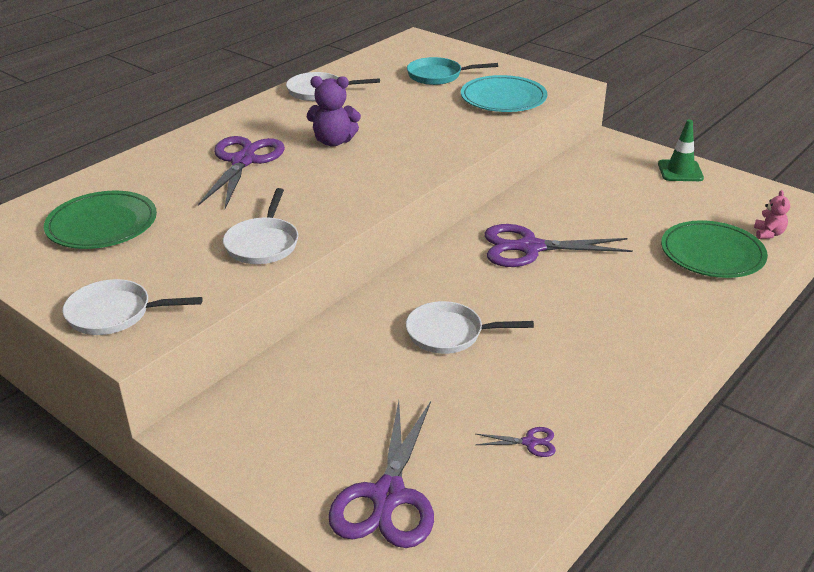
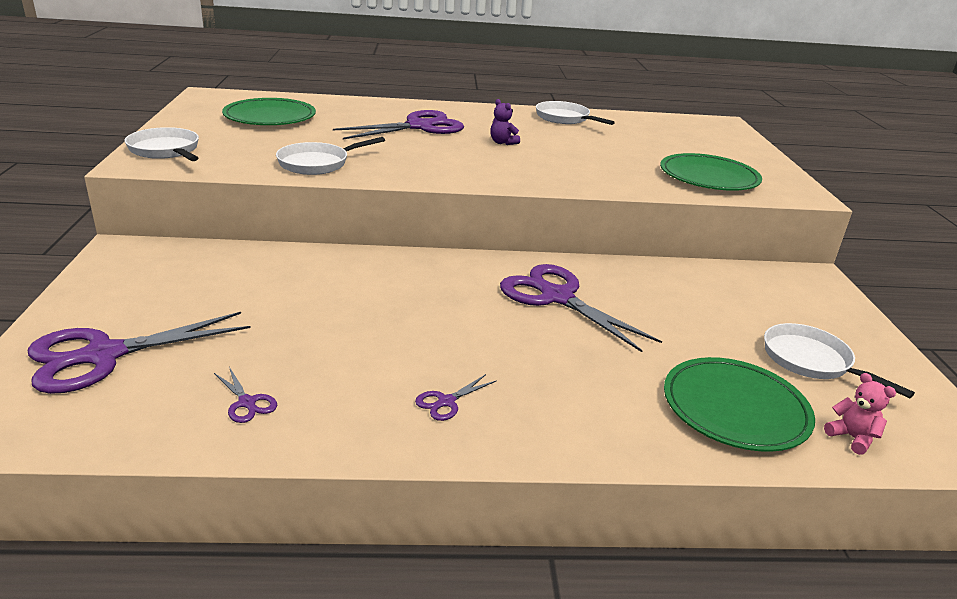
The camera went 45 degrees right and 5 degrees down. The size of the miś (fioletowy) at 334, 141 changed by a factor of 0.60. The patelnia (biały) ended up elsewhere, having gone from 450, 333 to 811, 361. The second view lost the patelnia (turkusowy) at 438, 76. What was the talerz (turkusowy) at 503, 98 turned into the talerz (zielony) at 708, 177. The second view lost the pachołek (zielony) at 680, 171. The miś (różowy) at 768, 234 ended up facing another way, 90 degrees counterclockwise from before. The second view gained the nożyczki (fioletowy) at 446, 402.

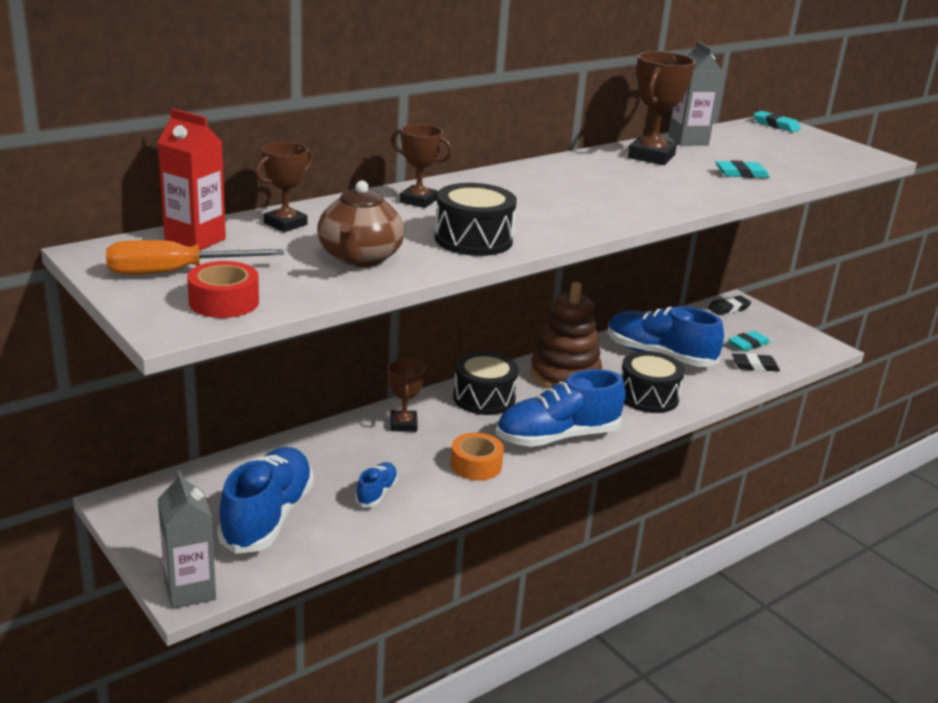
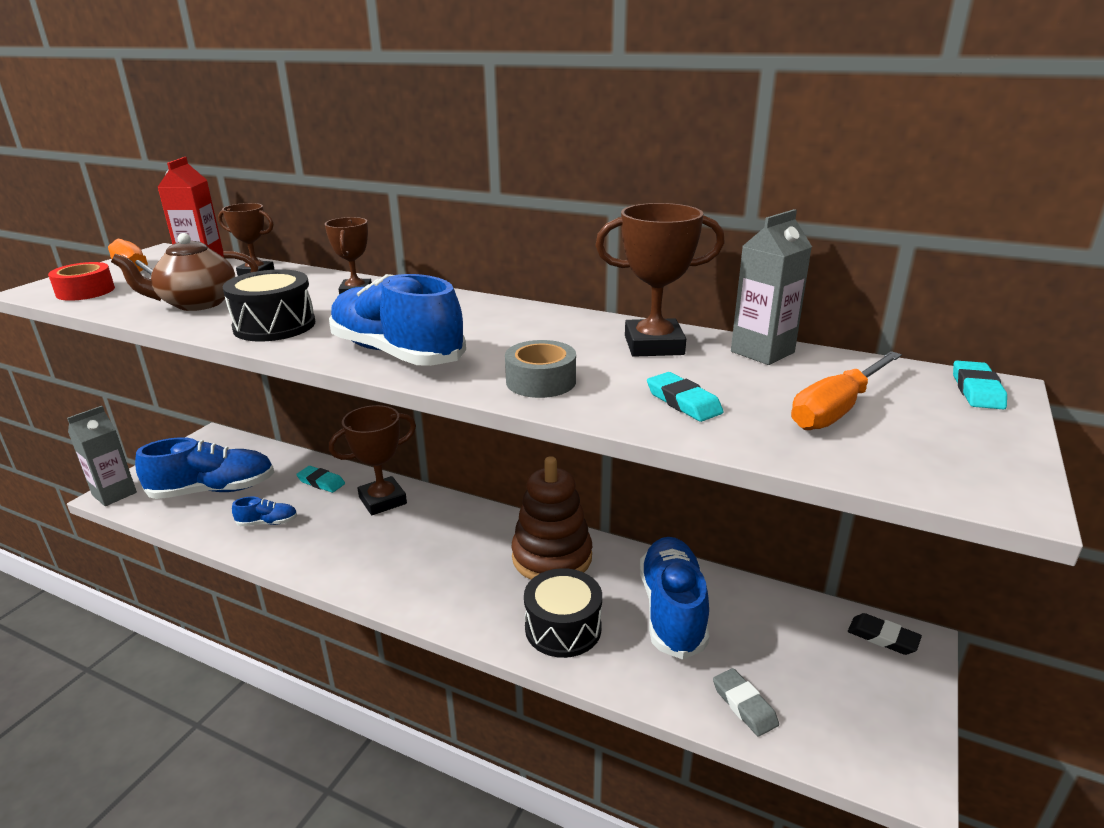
The camera went 65 degrees right and 0 degrees up. The size of the puchar (brązowy) at 403, 424 changed by a factor of 1.56. The second view lost the taśma klejąca (pomarańczowy) at 476, 465. The second view lost the bęben (czarny) at 484, 398. The but (niebieski) ended up elsewhere, having gone from 557, 437 to 396, 353. The gumka do mazania (turkusowy) ended up elsewhere, having gone from 748, 344 to 321, 482. What was the gumka do mazania (czarny) at 754, 366 turned into the gumka do mazania (szary) at 744, 705. The second view gained the taśma klejąca (szary) at 541, 381. The second view gained the śrubokręt (pomarańczowy) at 837, 409.

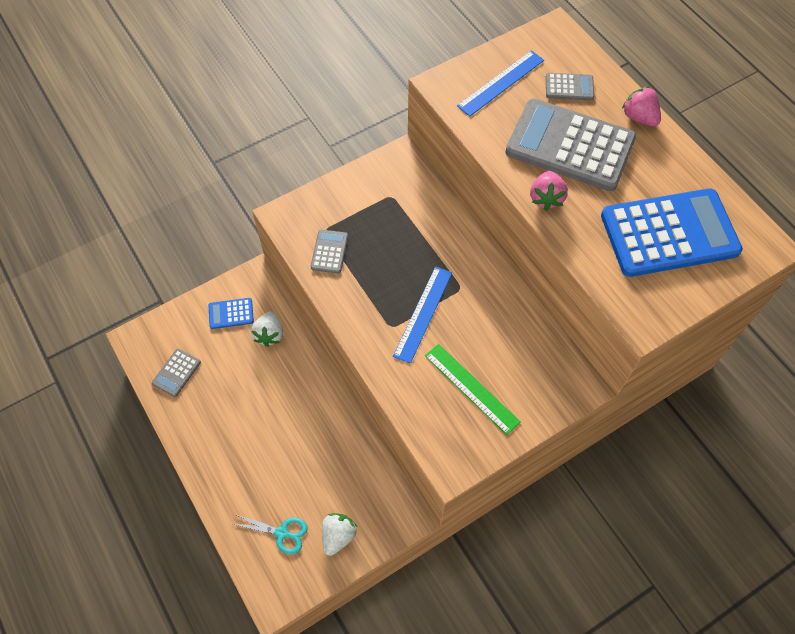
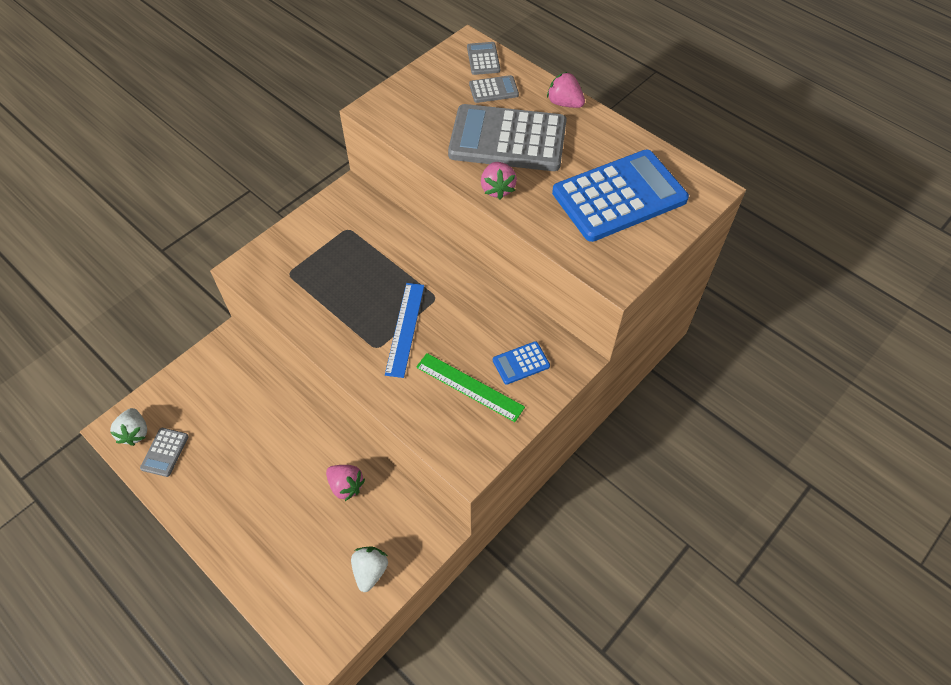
The camera went 15 degrees left and 5 degrees down. The kalkulator (niebieski) ended up elsewhere, having gone from 231, 313 to 521, 363. The second view lost the nożyczki (turkusowy) at 282, 533. The truskawka (biały) ended up elsewhere, having gone from 269, 334 to 135, 433. The kalkulator (szary) ended up elsewhere, having gone from 329, 252 to 483, 59. The second view lost the linijka (niebieski) at 501, 83. The second view gained the truskawka (różowy) at 346, 486.

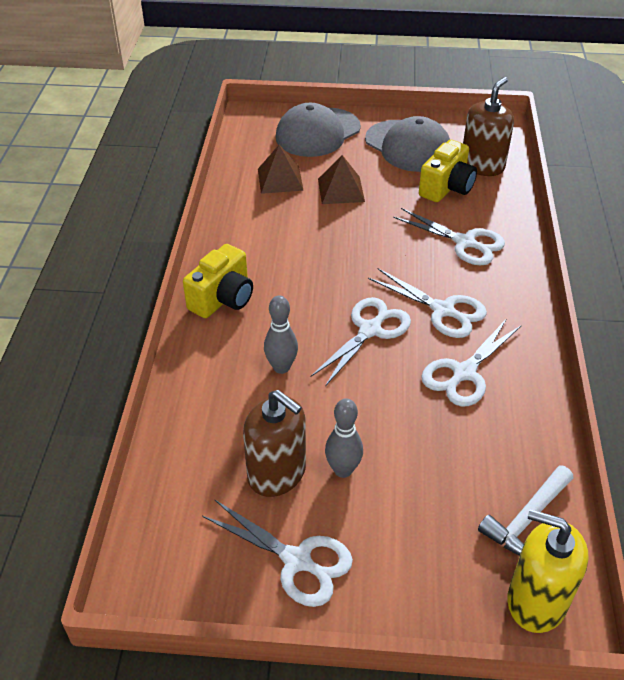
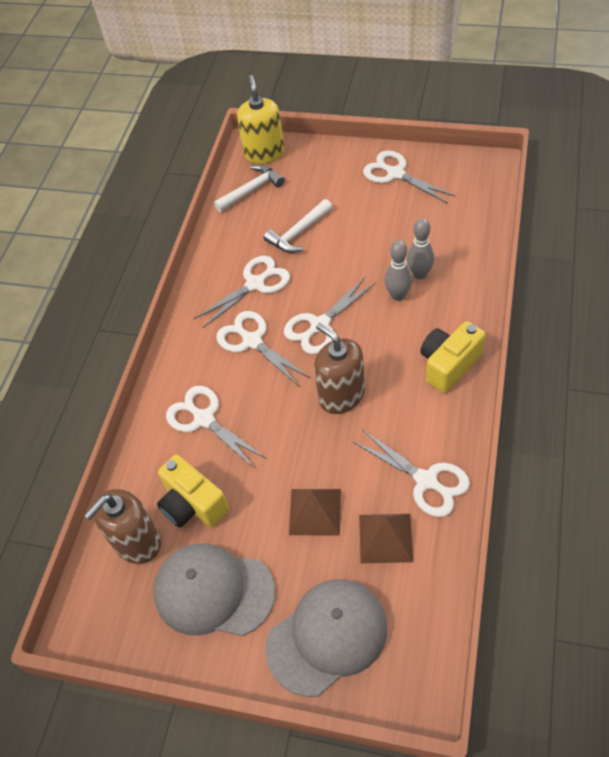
The camera went 165 degrees left and 10 degrees up. The dozownik mydła (brązowy) ended up elsewhere, having gone from 277, 473 to 341, 395. The kręgiel (szary) ended up elsewhere, having gone from 343, 470 to 419, 274. The czapka (szary) at 408, 146 ended up facing another way, 45 degrees counterclockwise from before. The aparat fotograficzny (żółty) at 447, 188 ended up facing another way, 90 degrees counterclockwise from before. The dozownik mydła (żółty) at 536, 601 ended up facing another way, 135 degrees counterclockwise from before. The second view gained the młotek (biały) at 298, 233. The second view gained the nożyczki (biały) at 426, 480.

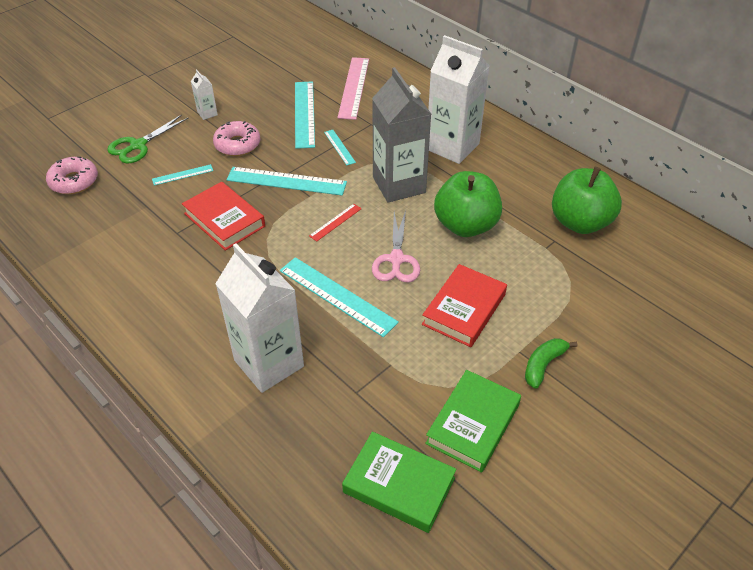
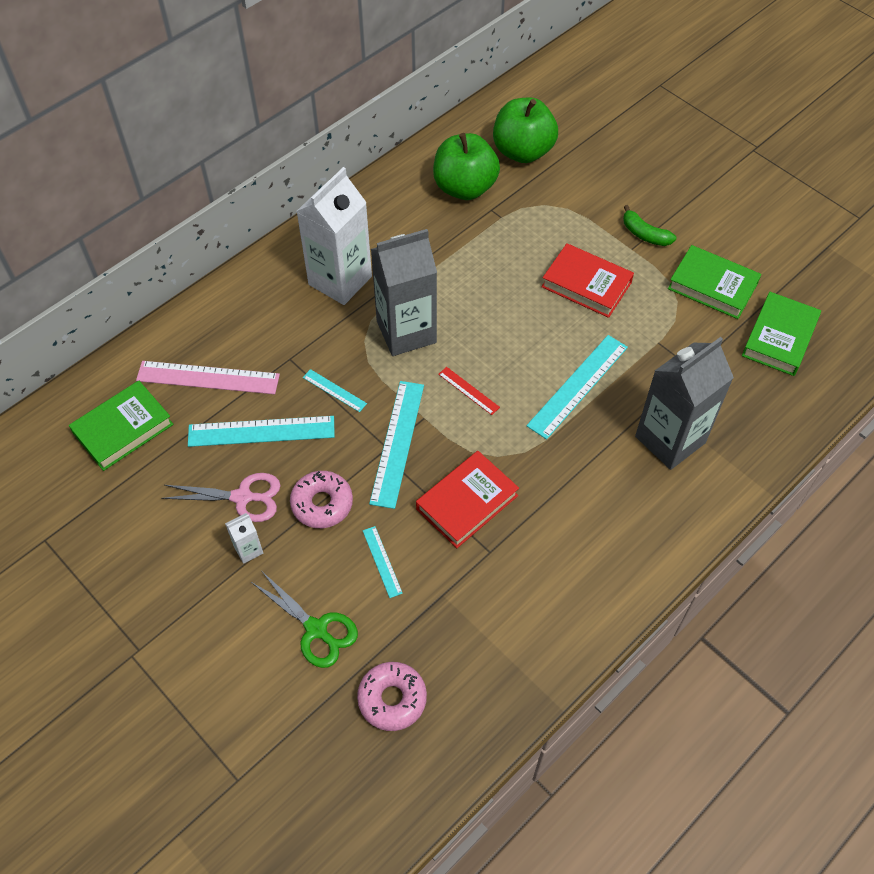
The camera went 90 degrees left and 10 degrees up. What was the karton mleka (biały) at 269, 363 turned into the karton mleka (szary) at 670, 439. The linijka (turkusowy) at 339, 147 ended up facing another way, 60 degrees clockwise from before. The nożyczki (różowy) ended up elsewhere, having gone from 396, 259 to 242, 497. The jabłko (zielony) ended up elsewhere, having gone from 465, 225 to 523, 151. The second view gained the książka (zielony) at 123, 429.

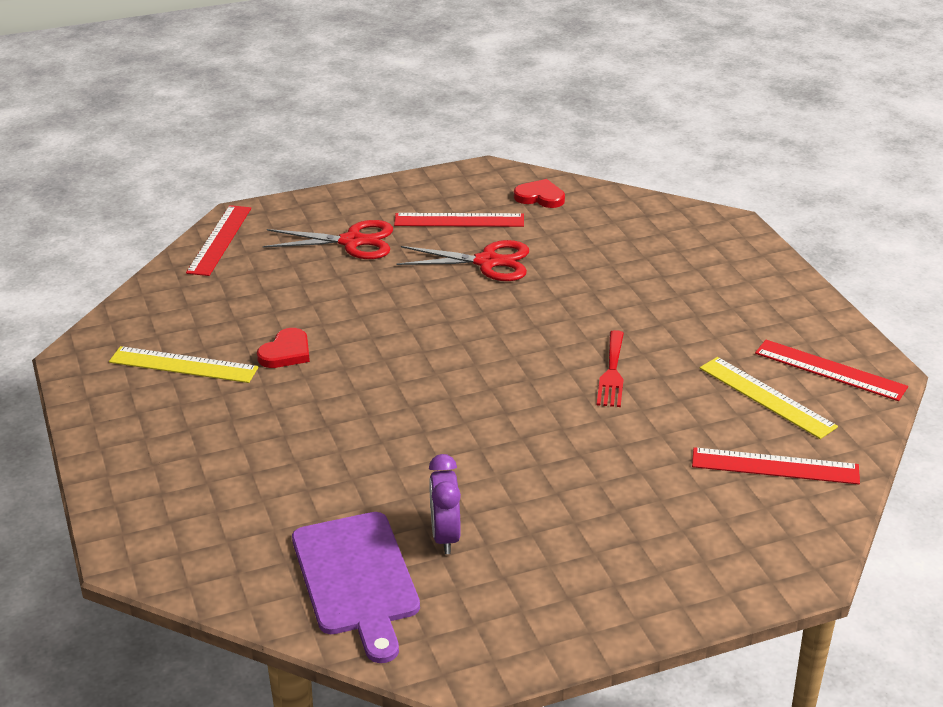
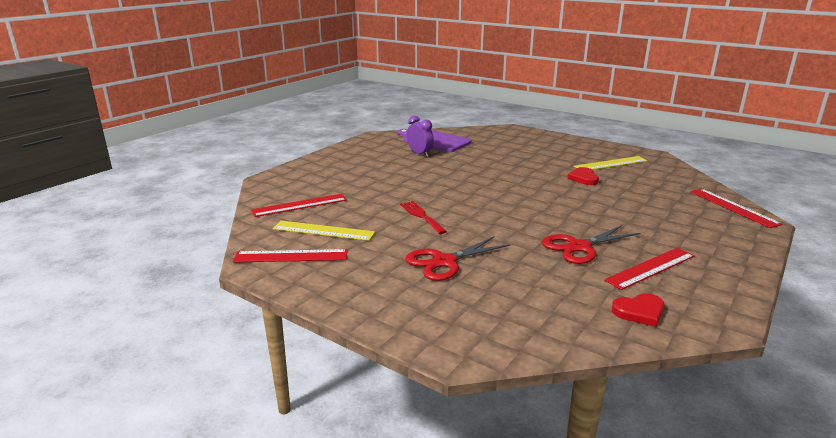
The camera went 145 degrees right and 10 degrees down. The nożyczki (czerwony) ended up elsewhere, having gone from 352, 242 to 444, 262.

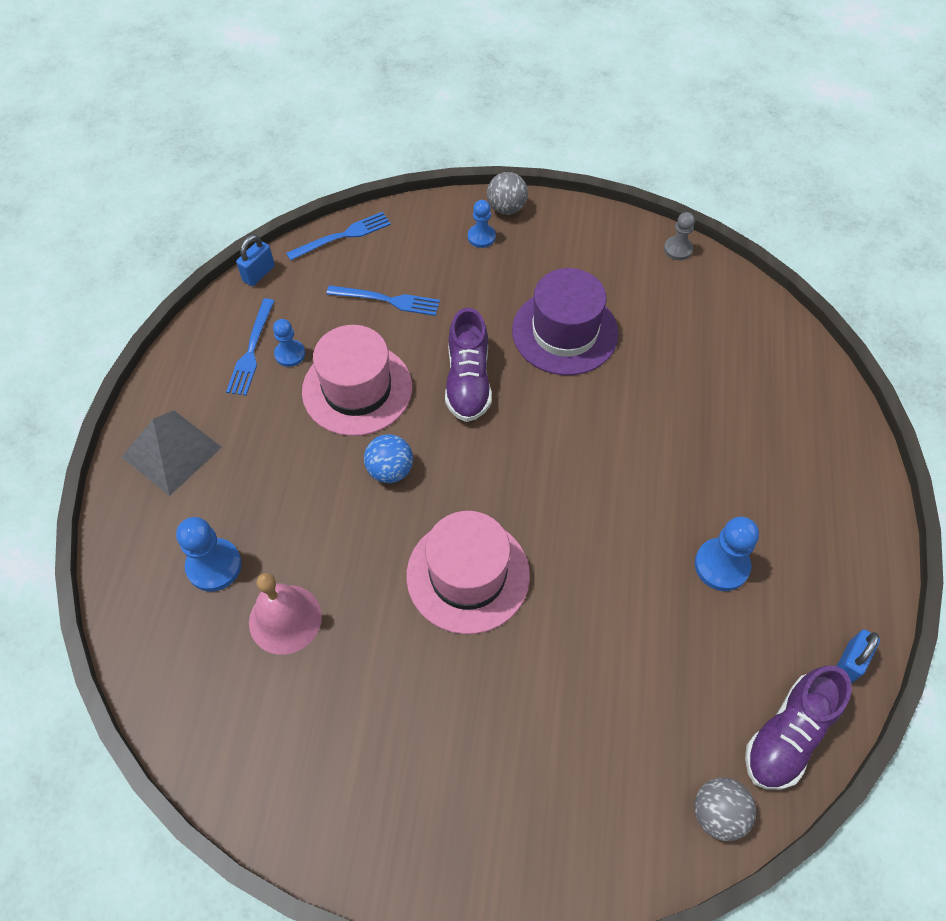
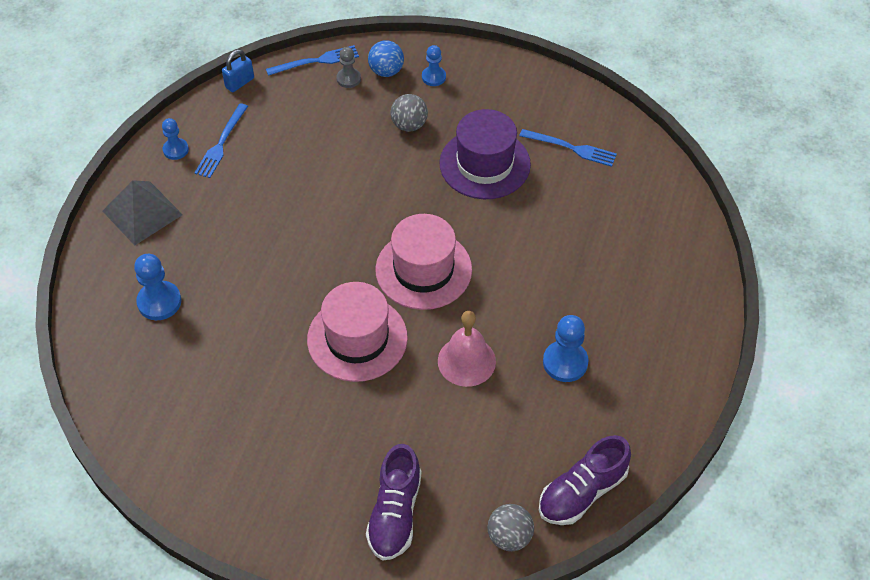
The camera went 10 degrees right and 5 degrees down. The dzwonek (różowy) ended up elsewhere, having gone from 285, 619 to 466, 361. The pionek (niebieski) ended up elsewhere, having gone from 290, 354 to 176, 150. The kapelusz (różowy) ended up elsewhere, having gone from 357, 389 to 423, 270. The widelec (niebieski) ended up elsewhere, having gone from 387, 300 to 571, 148. The piłka (niebieski) ended up elsewhere, having gone from 390, 470 to 386, 71. The but (fioletowy) ended up elsewhere, having gone from 468, 381 to 395, 513. The piłka (szary) ended up elsewhere, having gone from 506, 208 to 409, 125. The pionek (szary) ended up elsewhere, having gone from 678, 249 to 348, 79. The second view lost the kłódka (niebieski) at 849, 663.

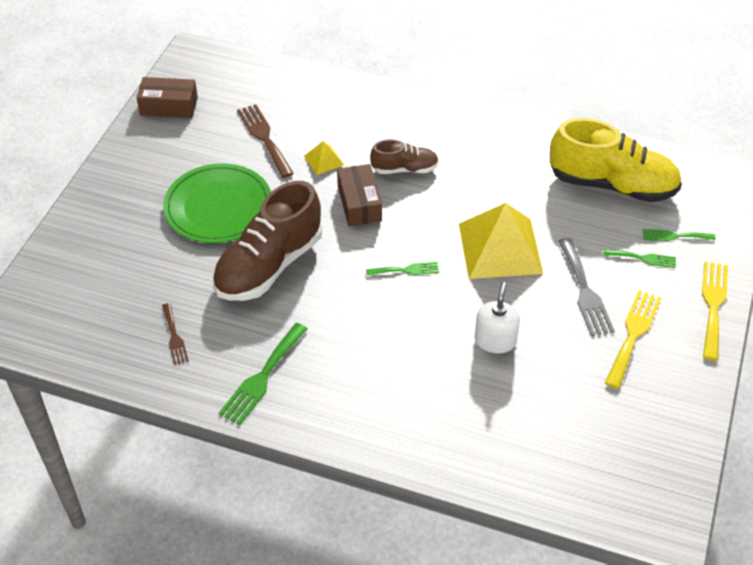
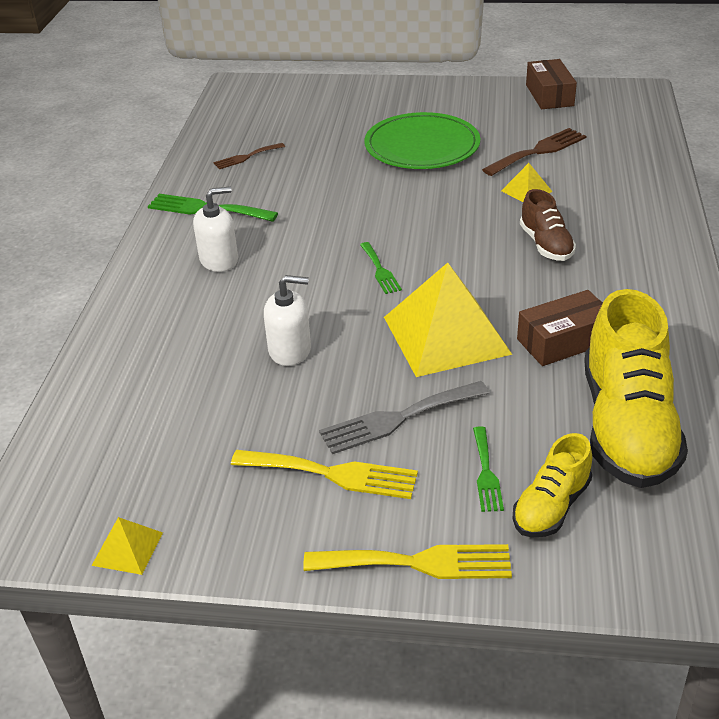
The camera went 80 degrees right and 10 degrees down. The second view lost the but (brązowy) at 269, 265. The pudełko (brązowy) ended up elsewhere, having gone from 359, 203 to 563, 341. Where the widelec (zielony) stood at 674, 236, the but (żółty) came to stand at 551, 506. The second view gained the piramida (żółty) at 127, 548. The second view gained the dozownik mydła (biały) at 219, 260.

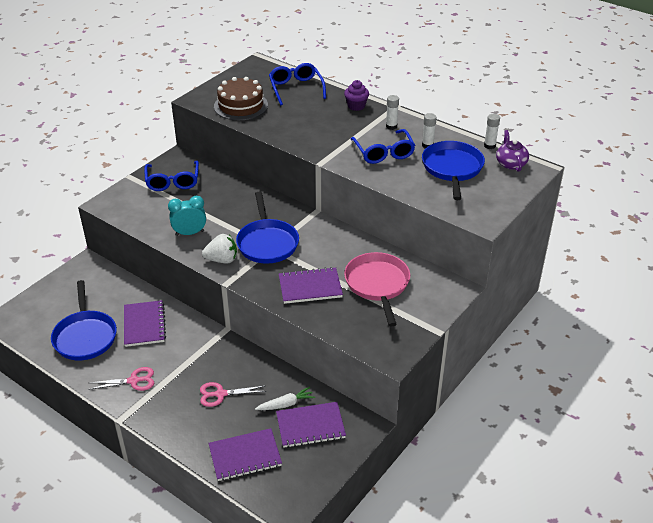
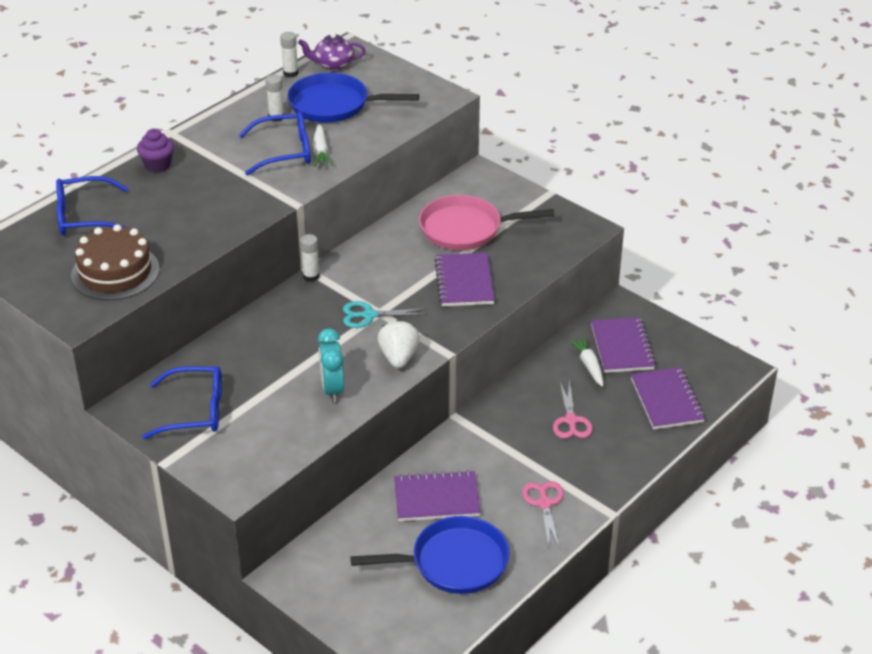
The camera went 85 degrees left and 0 degrees up. Where the patelnia (niebieski) stood at 267, 243, the nożyczki (turkusowy) came to stand at 369, 315. The klej w sztyfcie (biały) ended up elsewhere, having gone from 391, 126 to 311, 276. The second view gained the marchewka (biały) at 321, 152.

